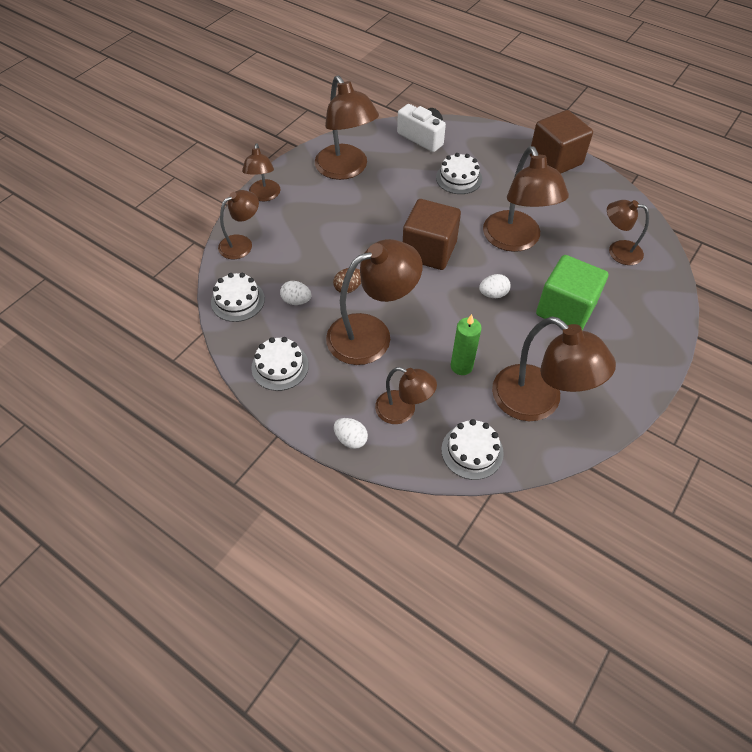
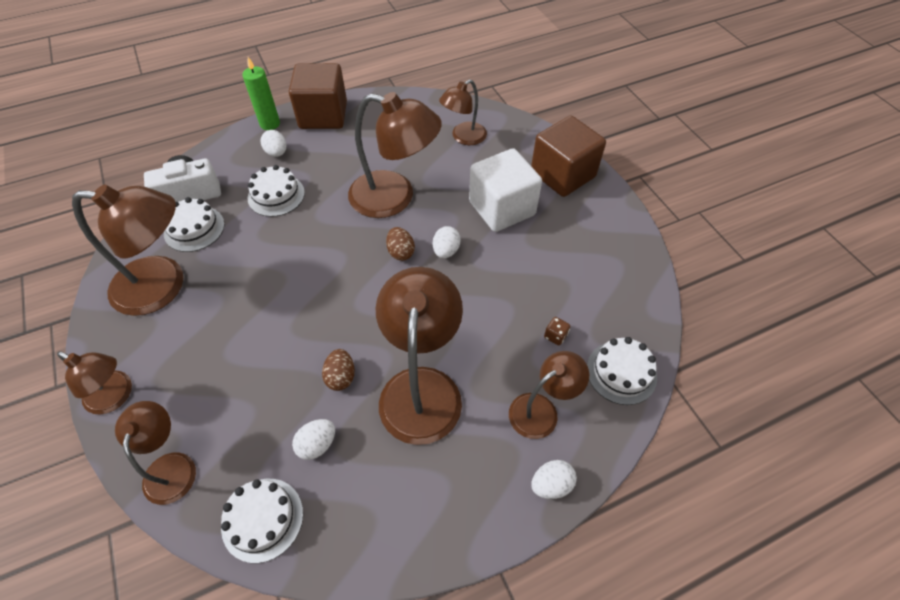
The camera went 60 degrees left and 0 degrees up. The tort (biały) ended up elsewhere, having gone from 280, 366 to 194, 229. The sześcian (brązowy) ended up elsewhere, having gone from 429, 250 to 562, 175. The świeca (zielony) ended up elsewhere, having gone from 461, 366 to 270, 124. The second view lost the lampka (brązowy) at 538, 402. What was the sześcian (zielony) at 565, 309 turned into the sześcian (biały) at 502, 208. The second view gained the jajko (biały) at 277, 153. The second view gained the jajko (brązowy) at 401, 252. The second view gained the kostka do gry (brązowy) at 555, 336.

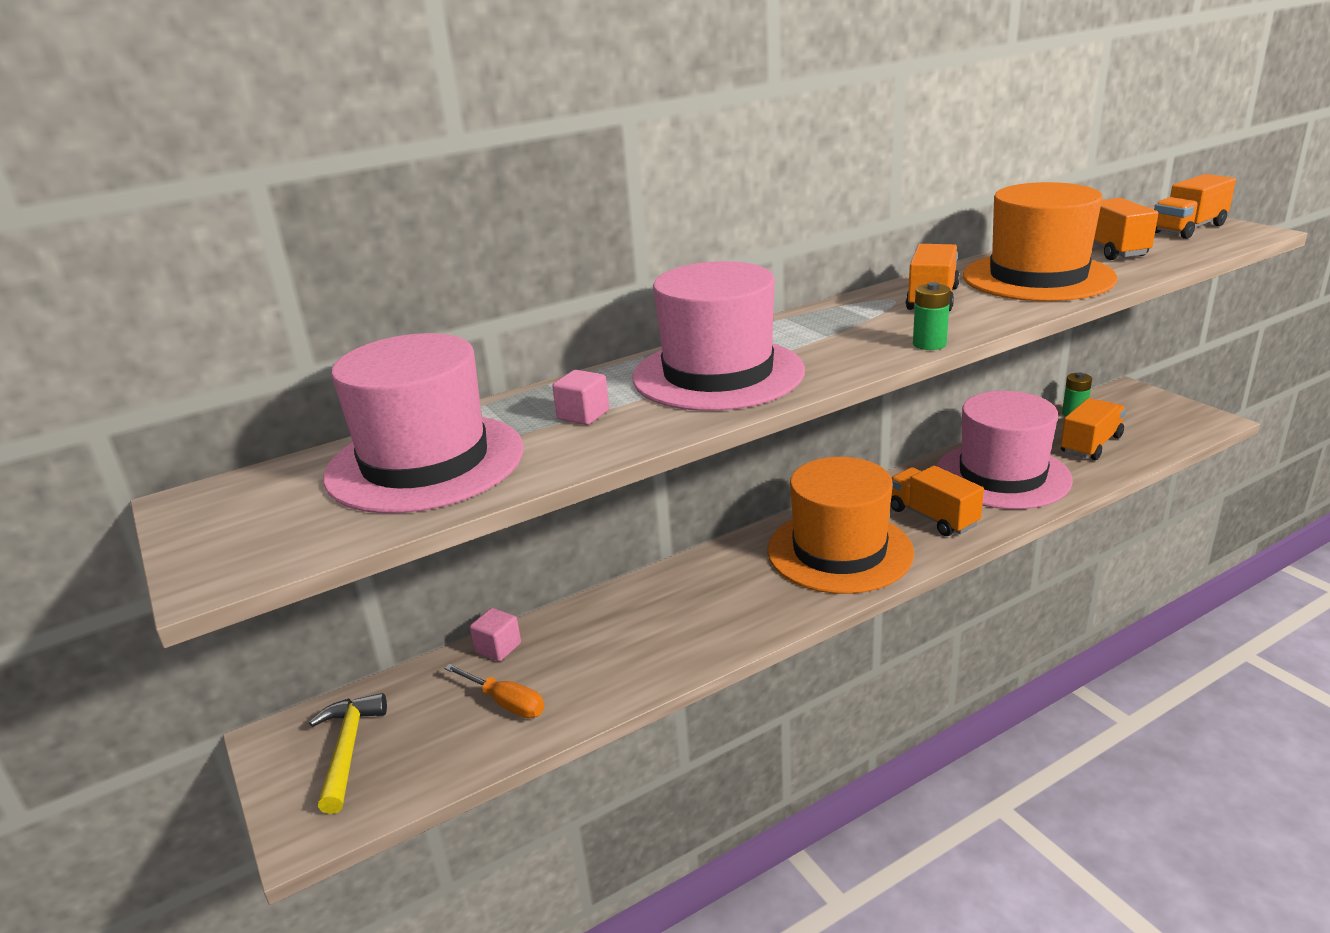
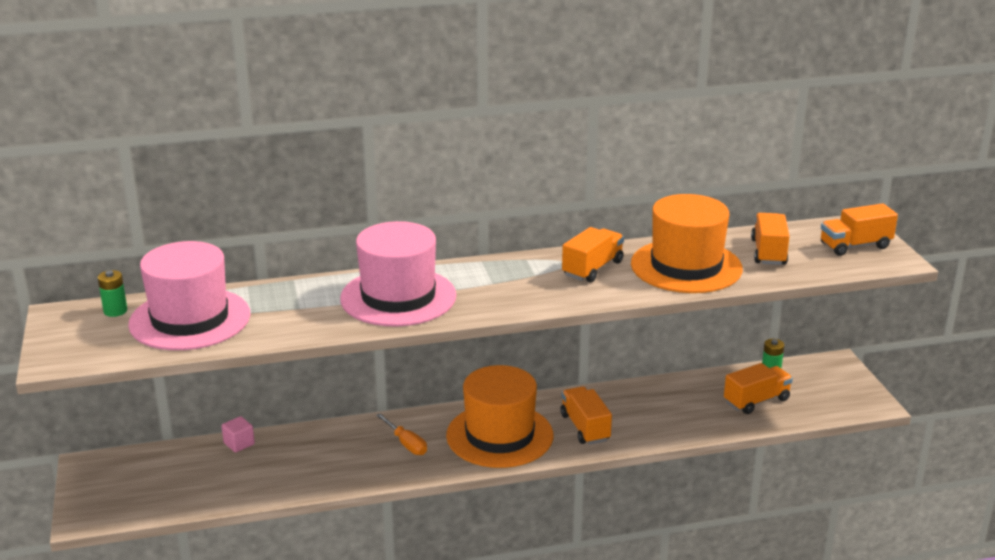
The camera went 15 degrees right and 0 degrees up. The second view lost the młotek (żółty) at 347, 750. The śrubokręt (pomarańczowy) ended up elsewhere, having gone from 505, 703 to 406, 444. The second view lost the sześcian (różowy) at 583, 415. The bateria (zielony) ended up elsewhere, having gone from 929, 344 to 115, 311. The second view lost the kapelusz (różowy) at 1002, 476.

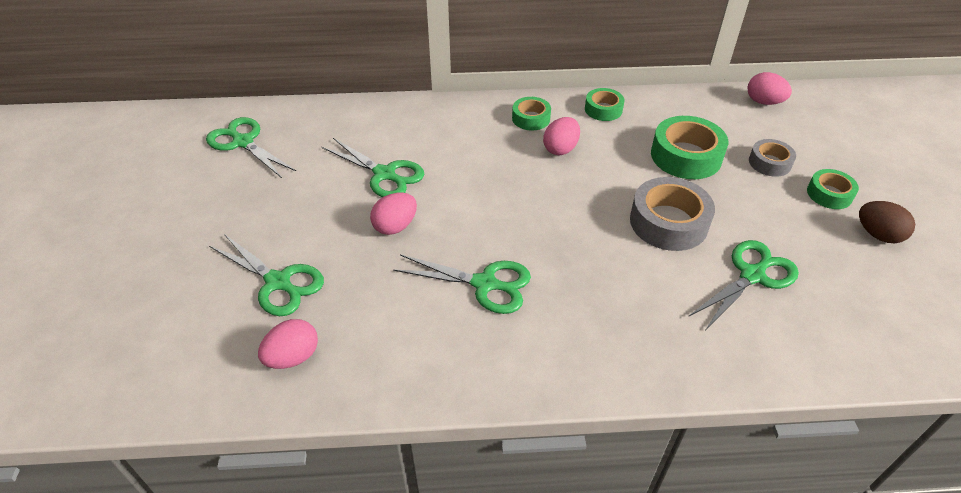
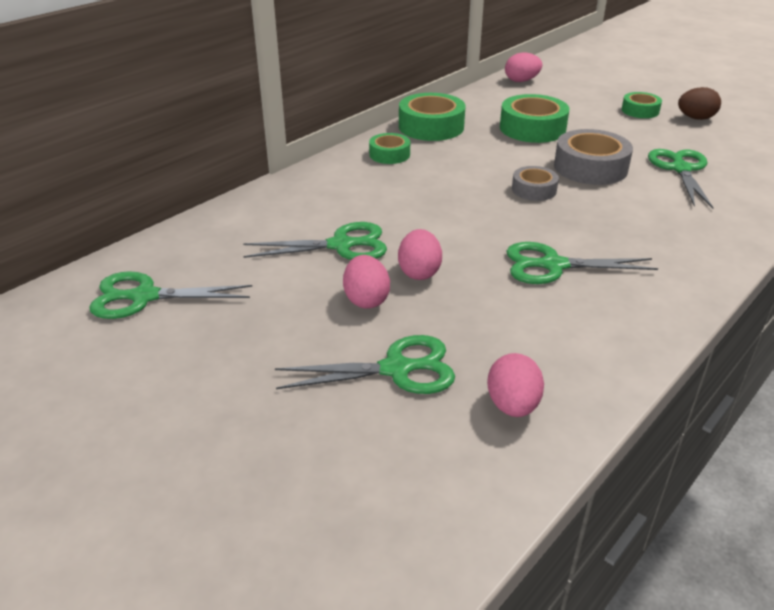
The camera went 45 degrees left and 10 degrees down. The nożyczki (zielony) at 485, 284 ended up facing another way, 150 degrees counterclockwise from before. The jajko (różowy) ended up elsewhere, having gone from 560, 149 to 366, 300. The size of the taśma klejąca (zielony) at 603, 109 changed by a factor of 1.72. The taśma klejąca (szary) ended up elsewhere, having gone from 769, 163 to 534, 190.

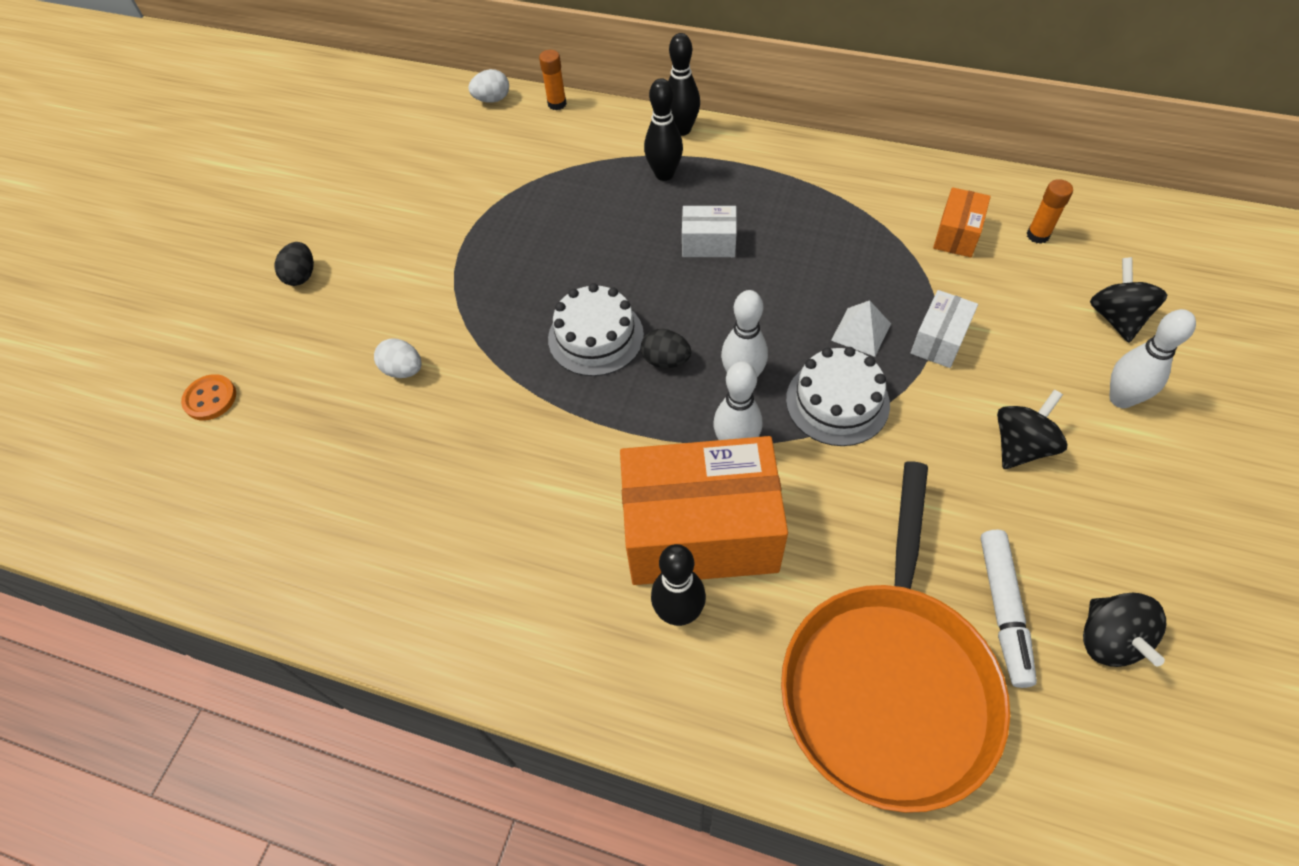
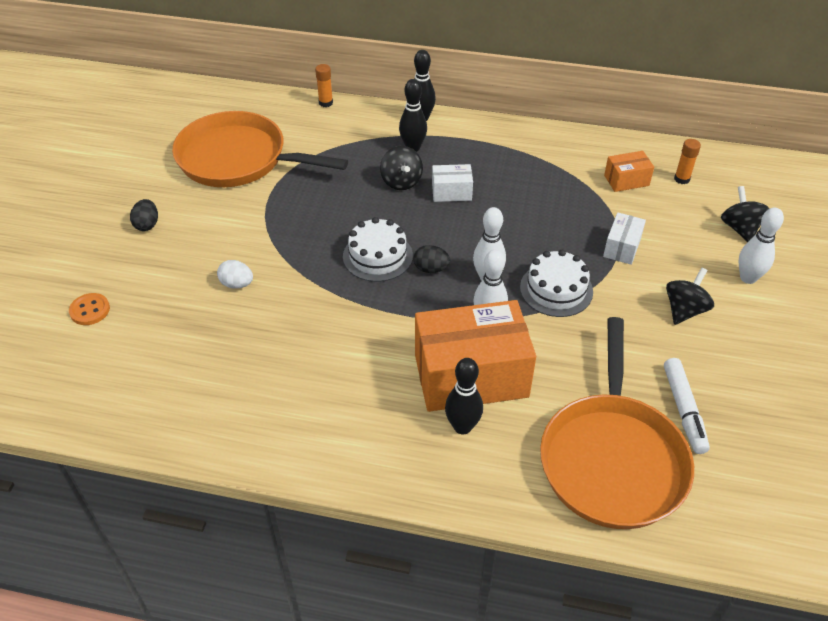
The camera went 10 degrees left and 10 degrees down. The second view lost the jajko (biały) at 492, 99. The second view lost the piramida (biały) at 861, 331. The pudełko (pomarańczowy) at 957, 234 ended up facing another way, 60 degrees clockwise from before. The bączek (czarny) ended up elsewhere, having gone from 1109, 639 to 401, 182. The second view gained the patelnia (pomarańczowy) at 238, 159.

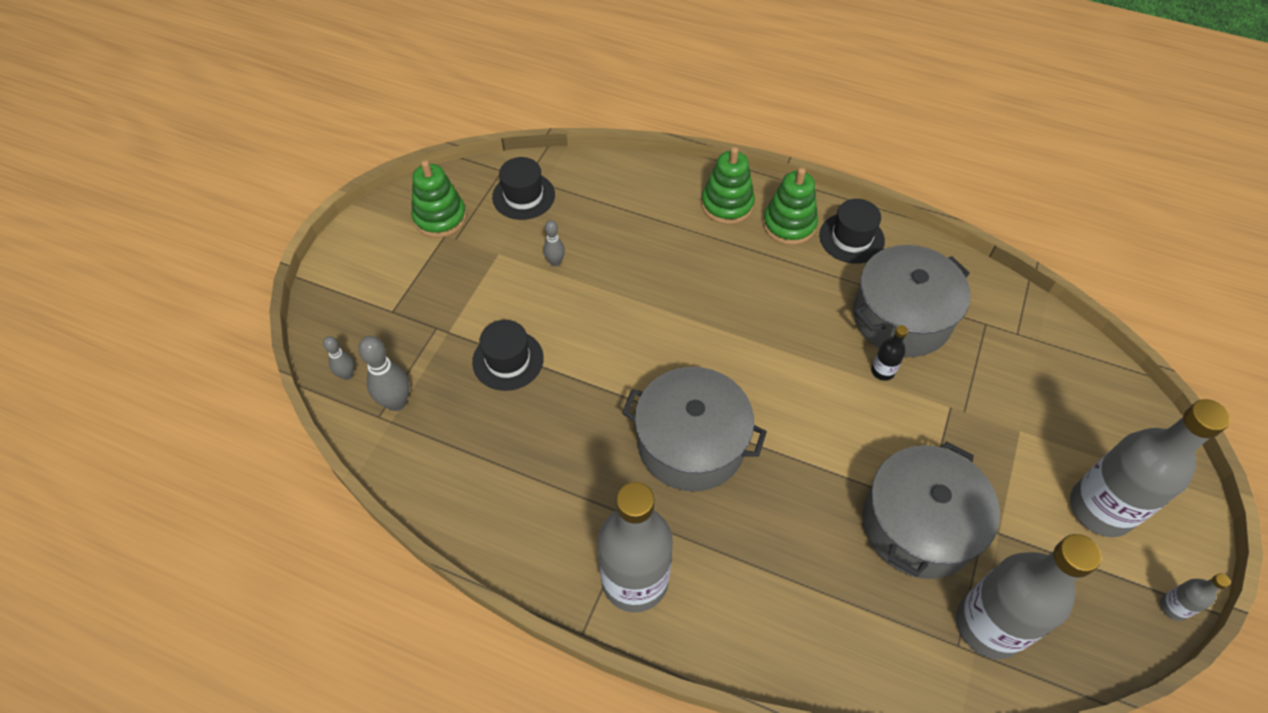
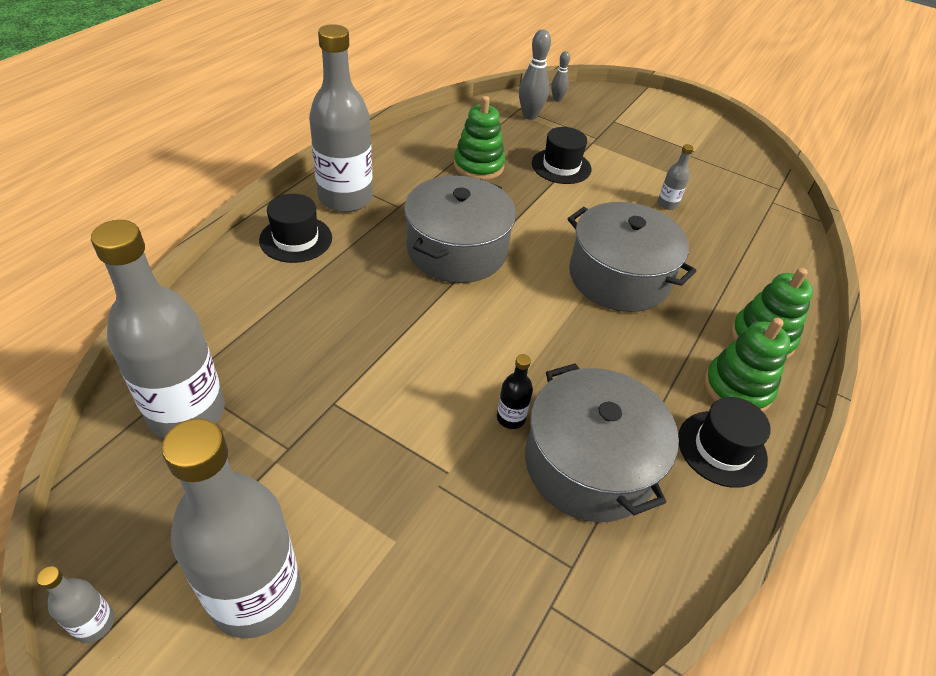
The camera went 95 degrees right and 10 degrees down. The zabawka nakładanka (zielony) ended up elsewhere, having gone from 440, 218 to 478, 166. The kapelusz (czarny) ended up elsewhere, having gone from 523, 196 to 296, 239. Where the kręgiel (szary) stood at 555, 262, the butelka (szary) came to stand at 667, 204. The garnek (szary) ended up elsewhere, having gone from 918, 524 to 619, 277.

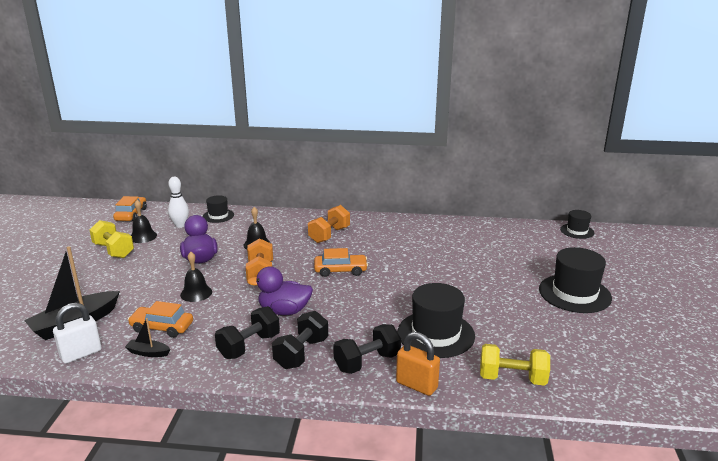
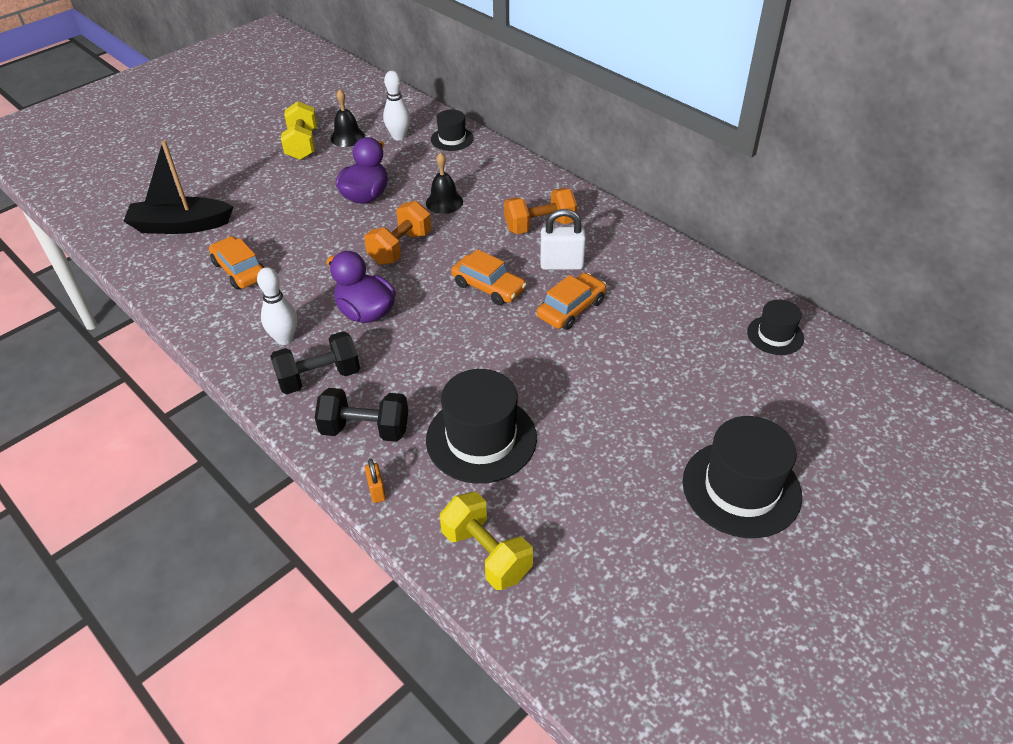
The camera went 40 degrees right and 20 degrees up. The kłódka (biały) ended up elsewhere, having gone from 81, 354 to 561, 264. The samochód (pomarańczowy) ended up elsewhere, having gone from 131, 214 to 571, 309. The second view lost the łódka (czarny) at 148, 353. The second view lost the dzwonek (czarny) at 196, 293. Where the hantel (czarny) stood at 249, 346, the kręgiel (biały) came to stand at 284, 339. The size of the kłódka (pomarańczowy) at 416, 385 changed by a factor of 0.54. The kapelusz (czarny) ended up elsewhere, having gone from 577, 231 to 775, 335.

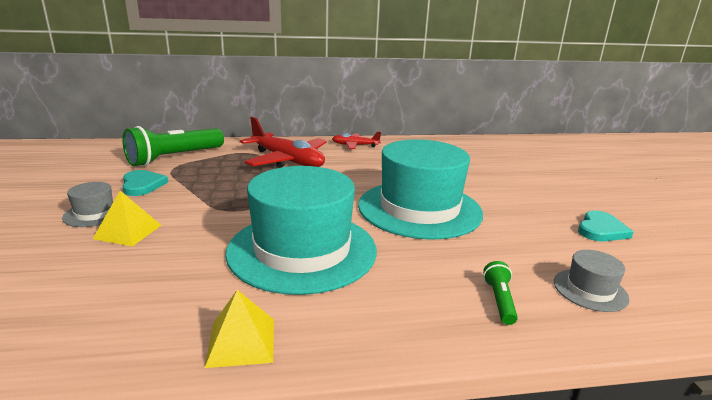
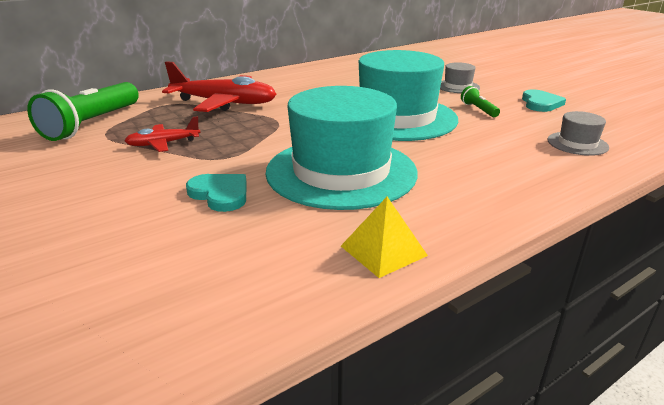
The camera went 25 degrees left and 5 degrees up. The kapelusz (szary) ended up elsewhere, having gone from 94, 213 to 457, 86. The second view lost the piramida (żółty) at 128, 232. The serce (turkusowy) ended up elsewhere, having gone from 142, 185 to 220, 194. The samolot (czerwony) ended up elsewhere, having gone from 355, 145 to 163, 144. The latarka (zielony) ended up elsewhere, having gone from 499, 300 to 478, 110.

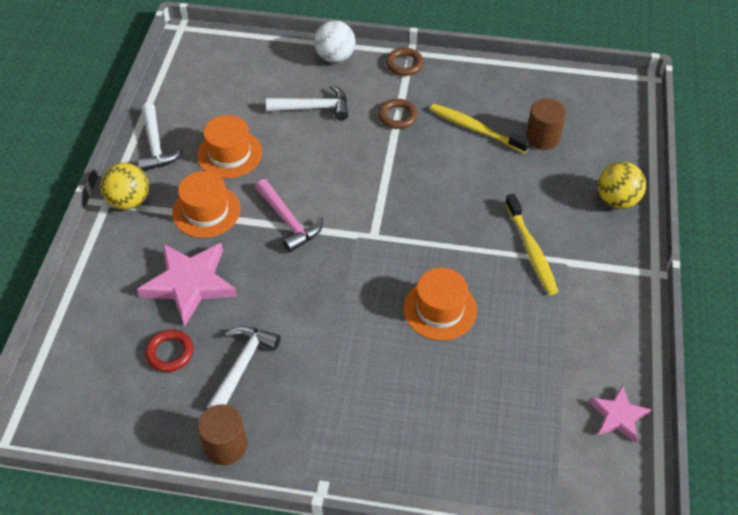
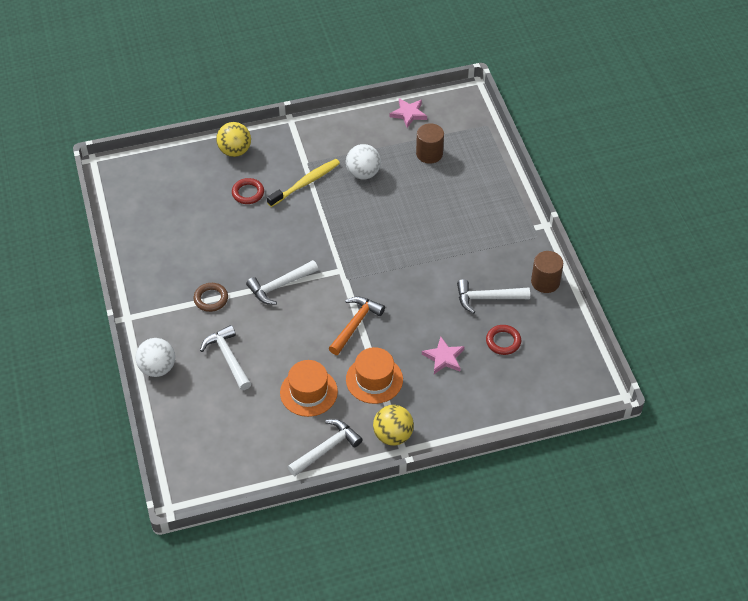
The camera went 115 degrees left and 0 degrees up. The size of the gwiazda (różowy) at 189, 284 changed by a factor of 0.57. What was the młotek (różowy) at 288, 221 turned into the młotek (pomarańczowy) at 355, 324. The second view lost the pierścień (brązowy) at 404, 64. The second view lost the kapelusz (pomarańczowy) at 440, 309. The second view lost the szczoteczka do zębów (żółty) at 475, 129. The walec (brązowy) ended up elsewhere, having gone from 542, 138 to 429, 154. The second view gained the pierścień (czerwony) at 248, 193. The second view gained the młotek (biały) at 280, 286. The second view gained the piłka (biały) at 363, 173.

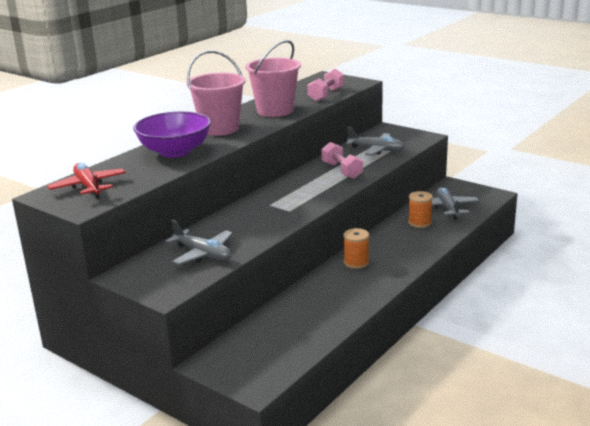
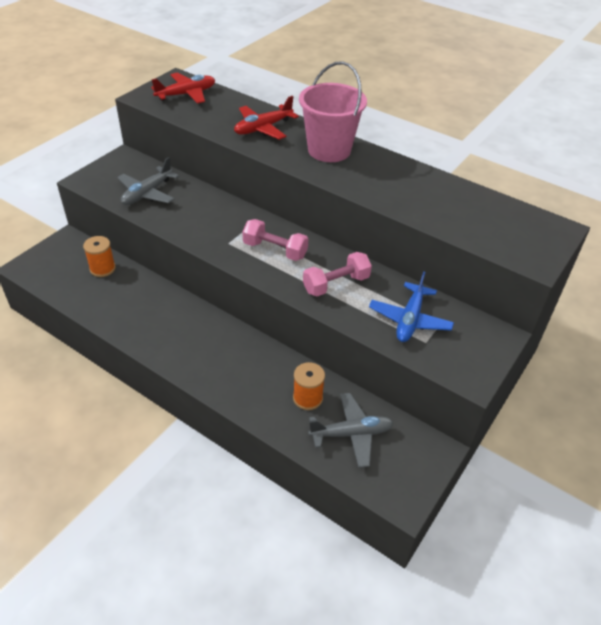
The camera went 85 degrees right and 20 degrees up. Where the miska (fioletowy) stood at 175, 151, the samolot (czerwony) came to stand at 263, 128. The second view lost the wiadro (różowy) at 275, 111. The hantel (różowy) ended up elsewhere, having gone from 326, 95 to 275, 250. The szpulka (pomarańczowy) ended up elsewhere, having gone from 356, 262 to 102, 268. What was the samolot (szary) at 376, 150 turned into the samolot (niebieski) at 410, 319.

